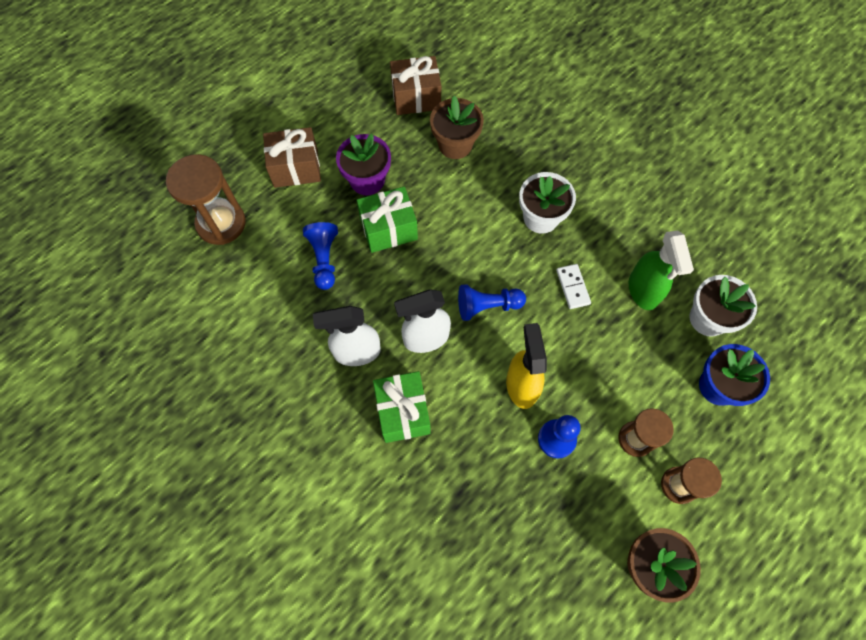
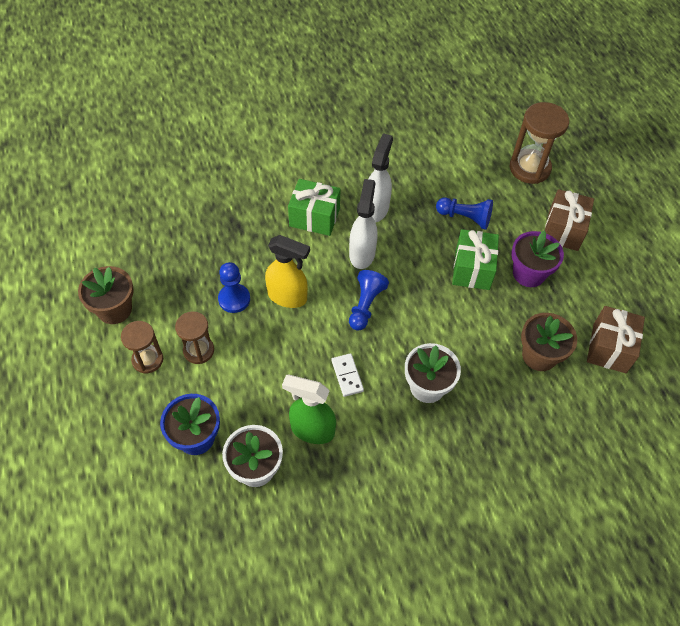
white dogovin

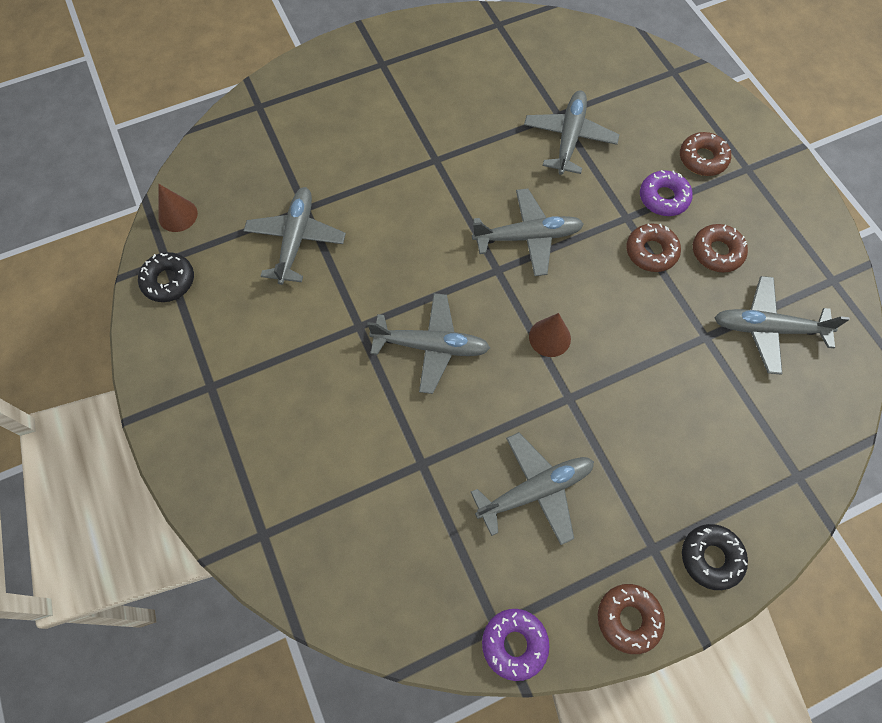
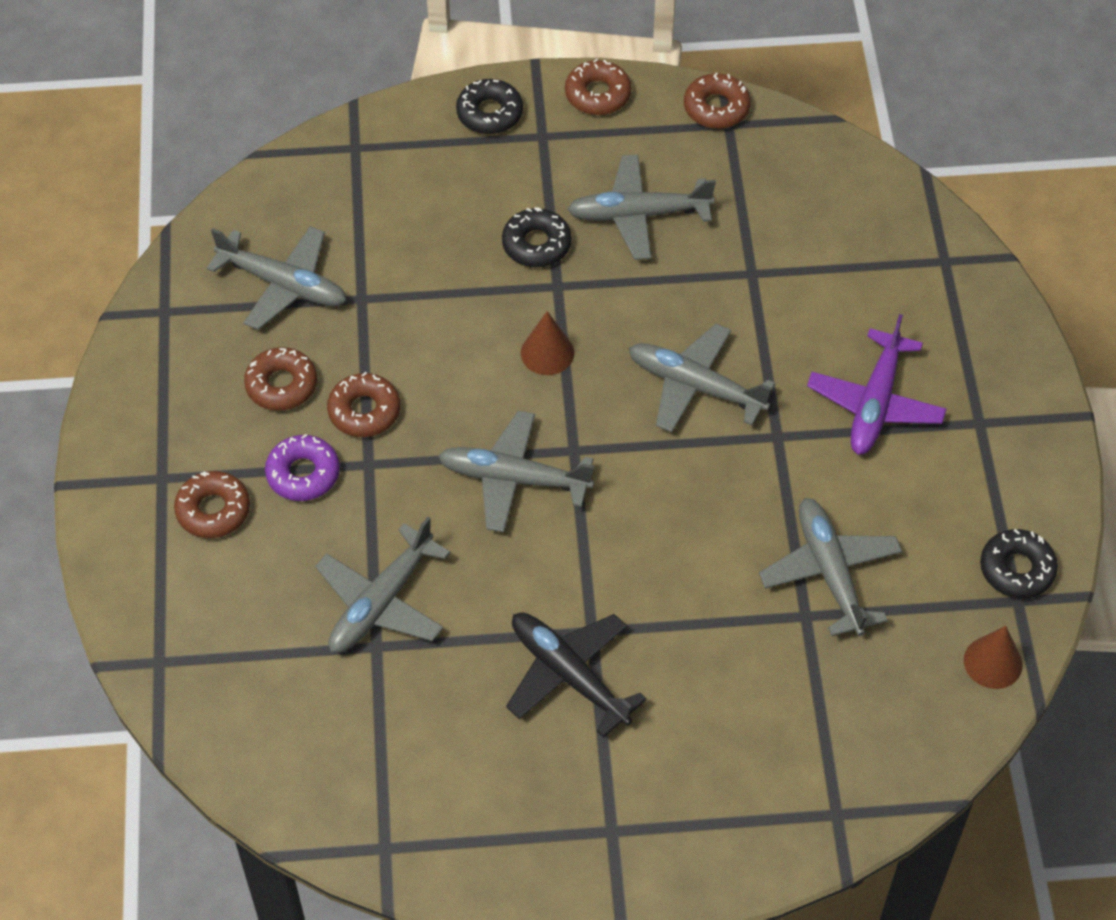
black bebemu (2nd from left)
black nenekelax
purple nenekelax
brown bebemu (5th from left)
grey nenekelax (6th from left)

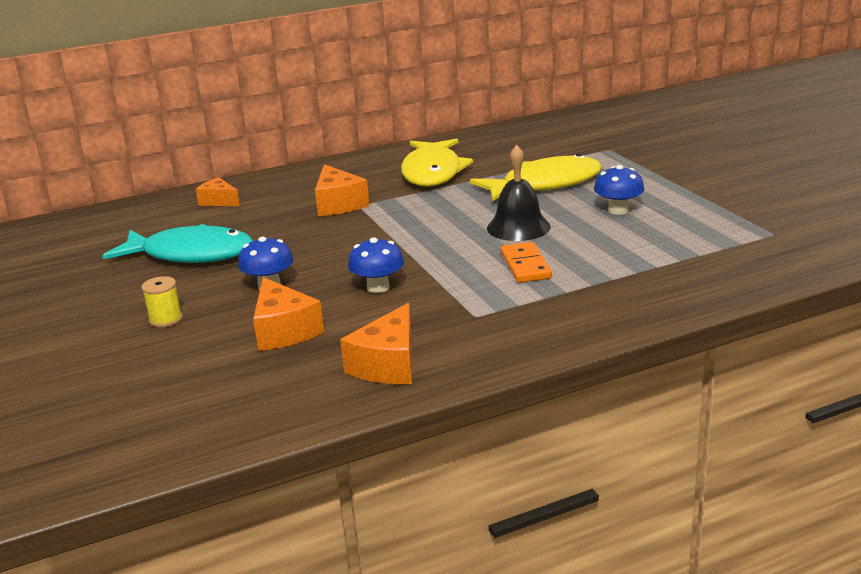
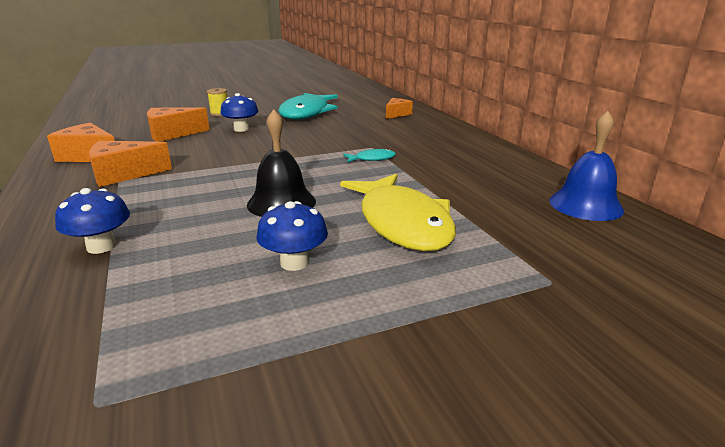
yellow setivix (1st from left in the first image)
orange dogovin
turquoise setivix (2nd from left)
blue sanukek
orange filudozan (2nd from left)
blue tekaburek (1st from left)

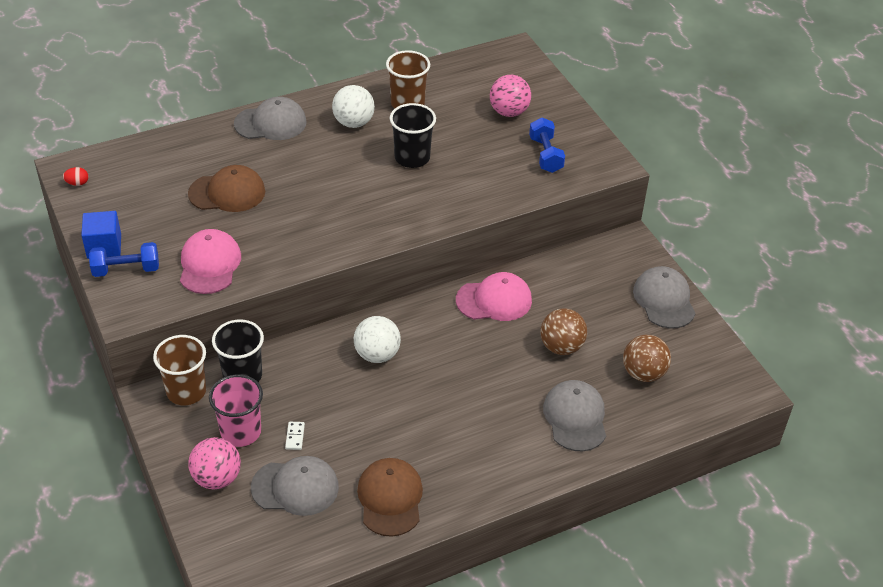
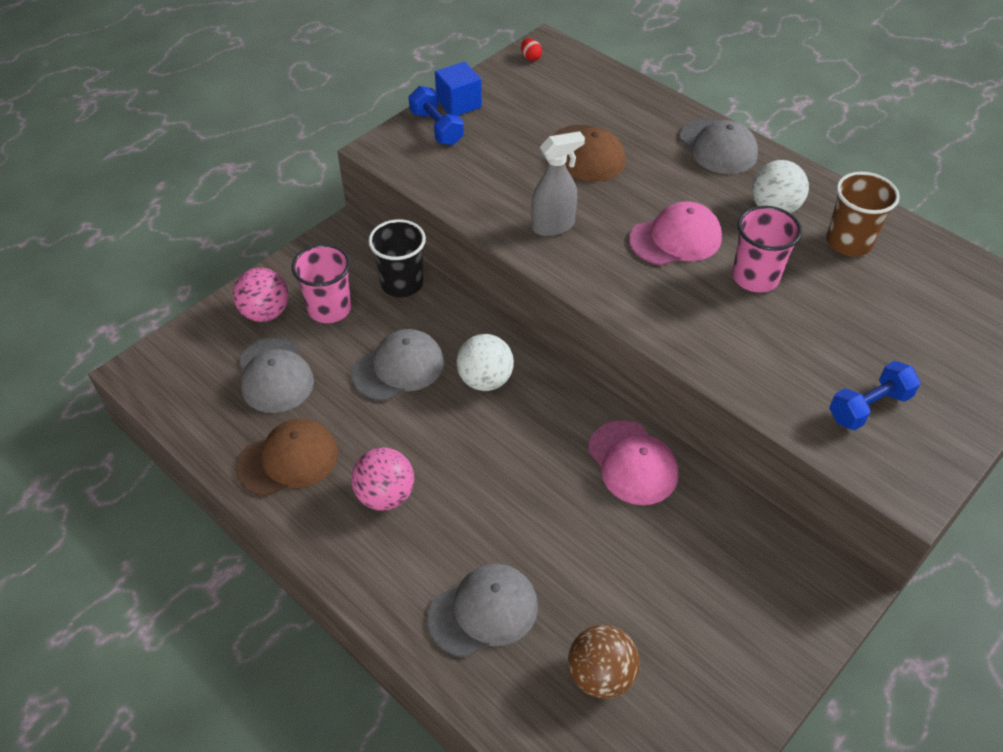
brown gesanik (1st from left in the first image)
white dogovin
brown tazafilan (1st from left in the first image)
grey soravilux
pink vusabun (2nd from left)
pink tazafilan (2nd from left)
grey vusabun (2nd from left)
pink gesanik (2nd from left)

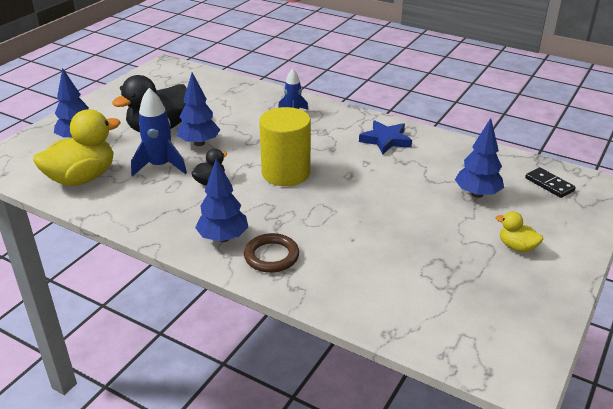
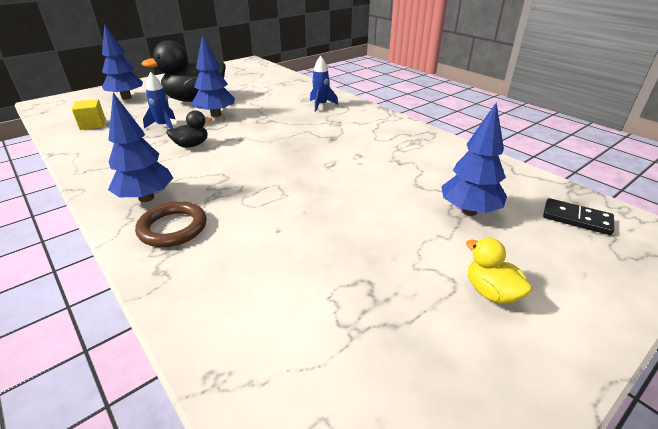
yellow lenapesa
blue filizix
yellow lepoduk
black dogovin
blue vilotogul (1st from left)

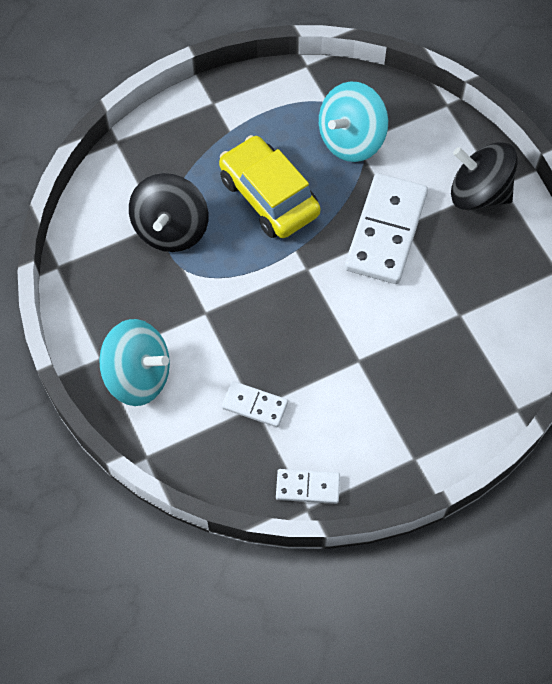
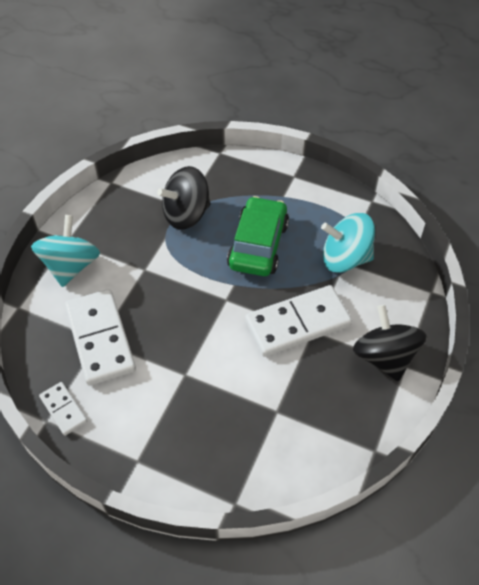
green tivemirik
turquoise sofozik (1st from left)
white dogovin (2nd from left)

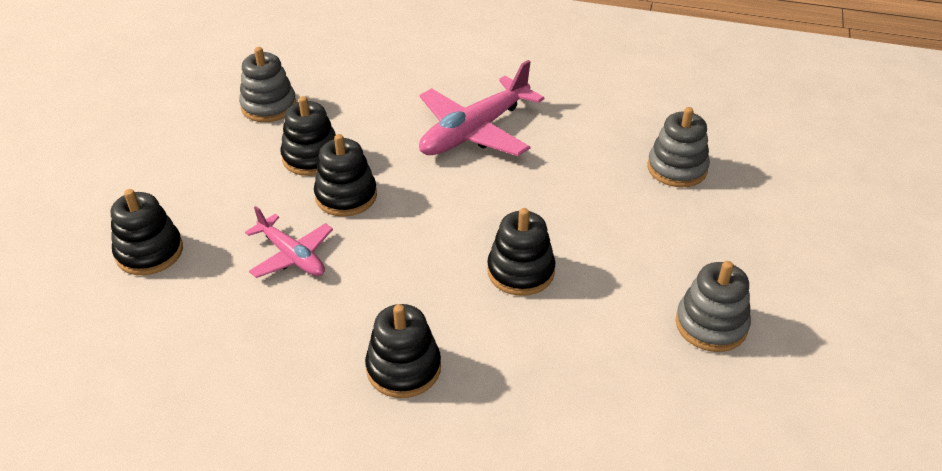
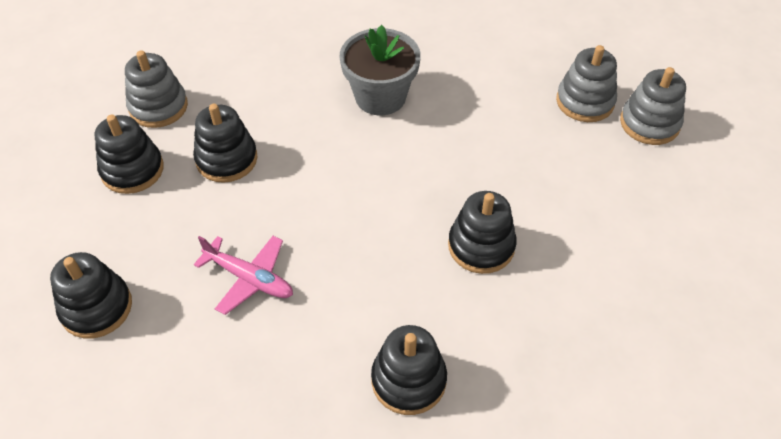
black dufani (2nd from left)
grey dufani (3rd from left)
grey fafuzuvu

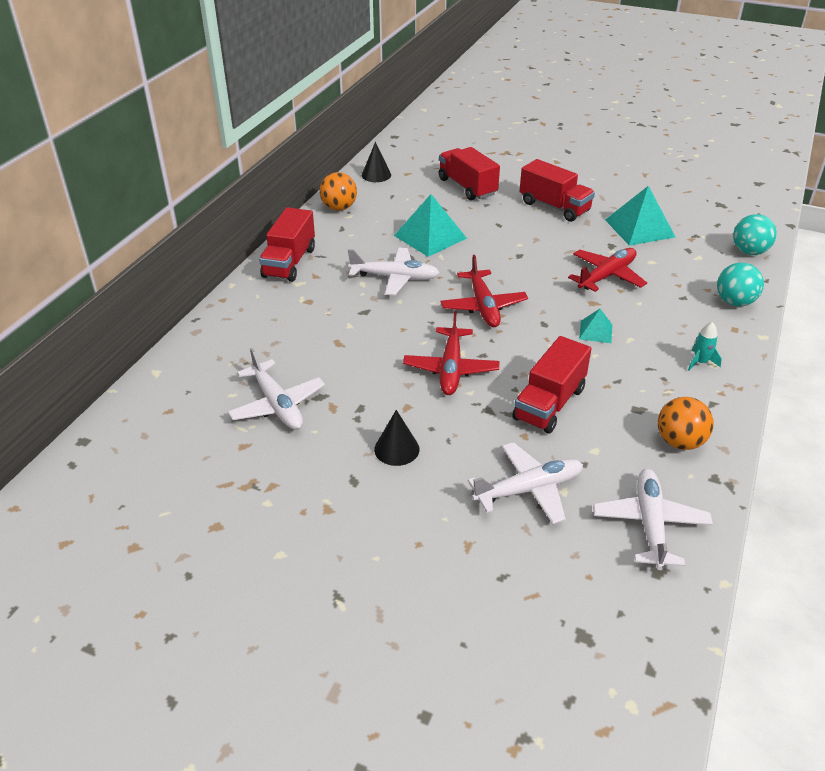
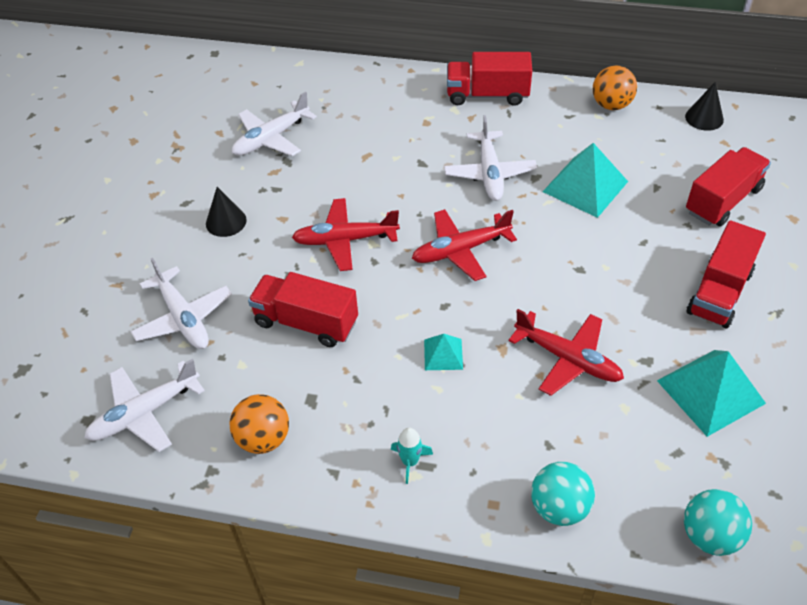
white nenekelax (1st from left)

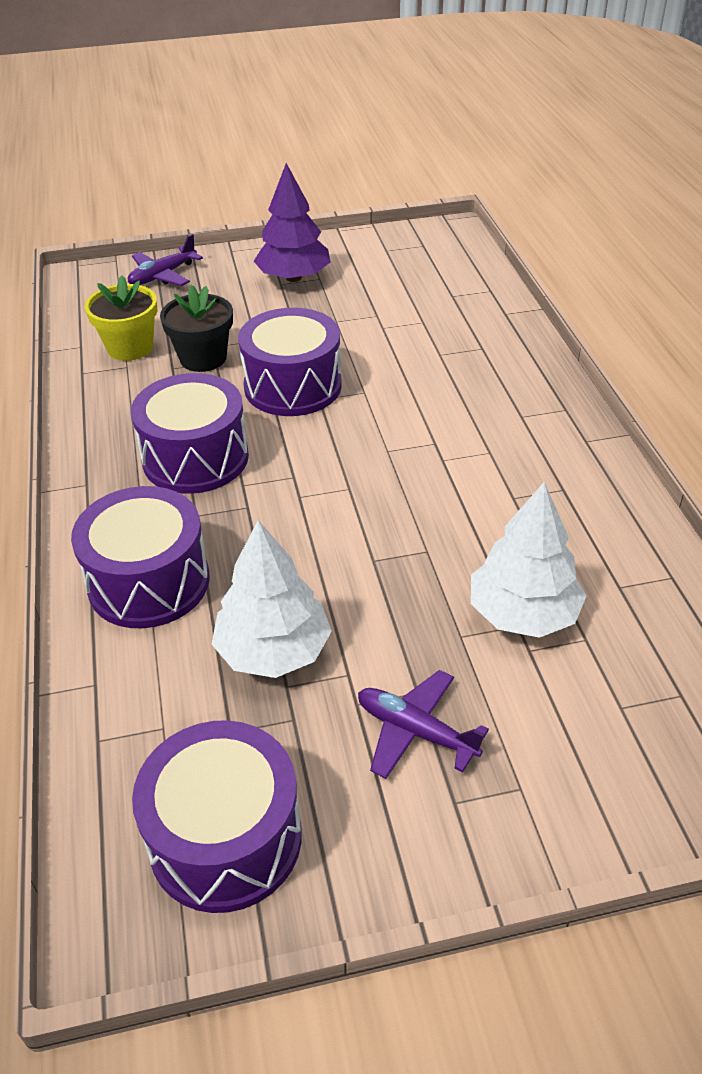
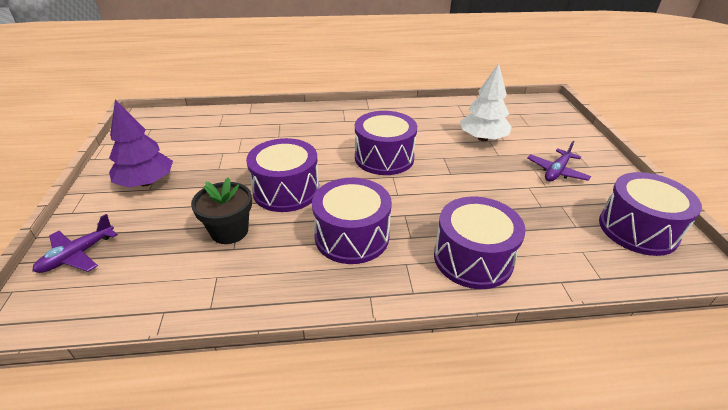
yellow fafuzuvu
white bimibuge (1st from left in the first image)
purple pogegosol (3rd from left)
purple nenekelax (1st from left)

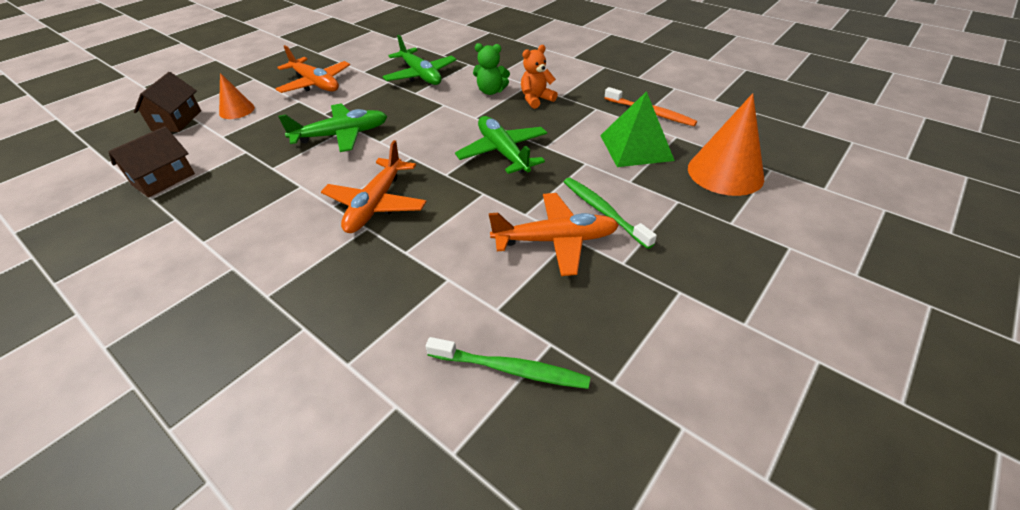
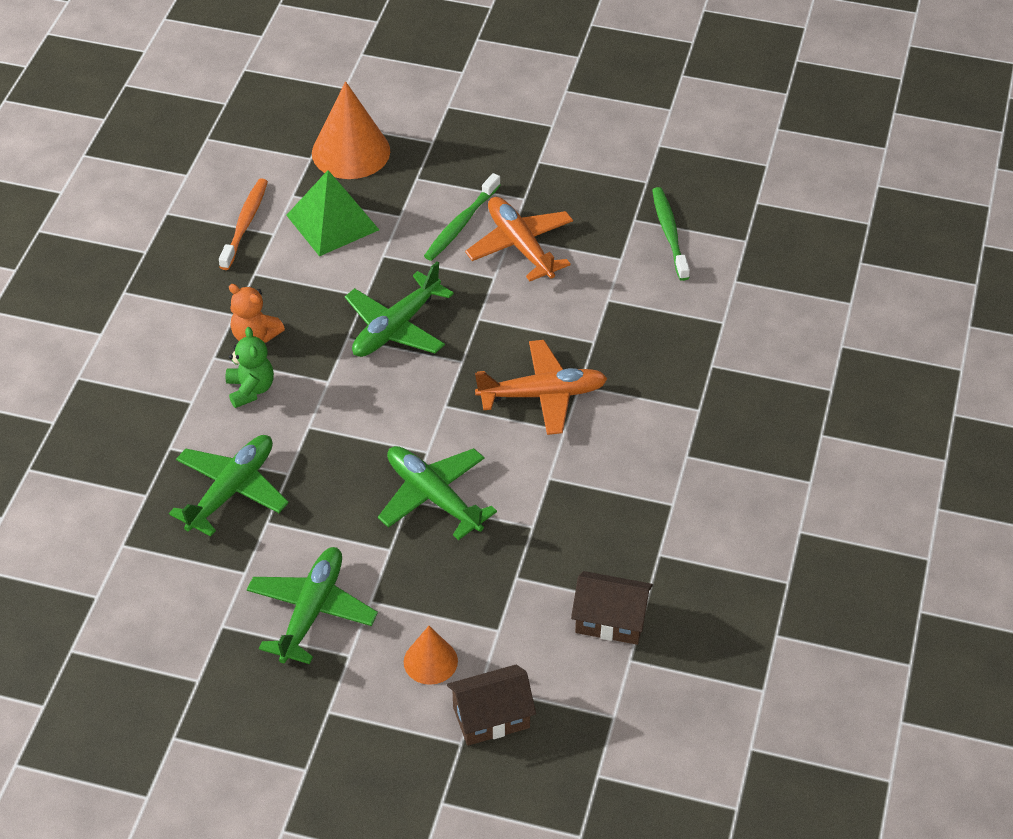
green nenekelax (2nd from left)

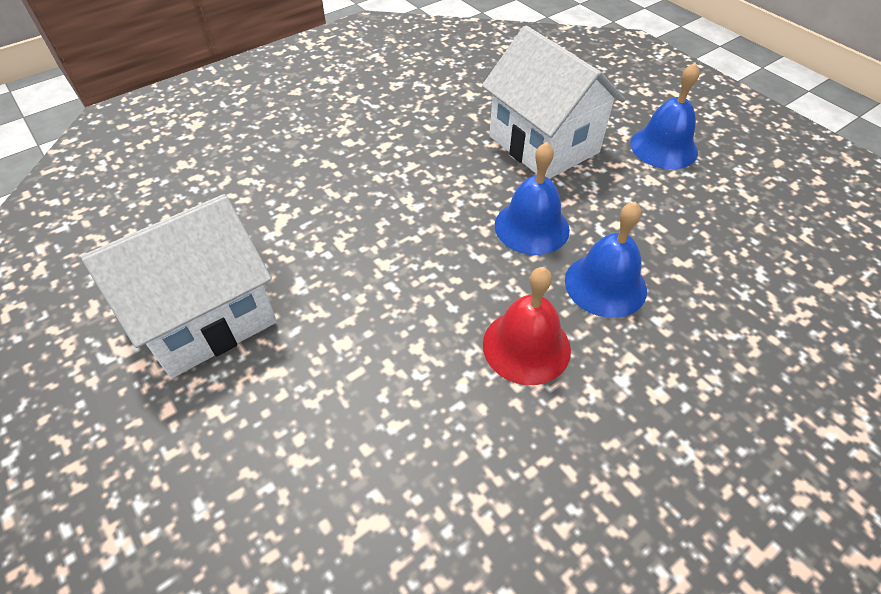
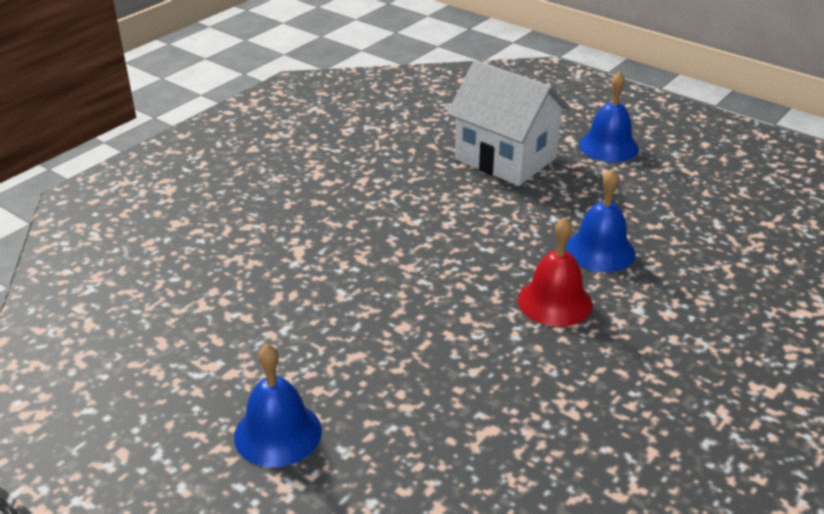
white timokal (1st from left in the first image)
blue sanukek (1st from left)

